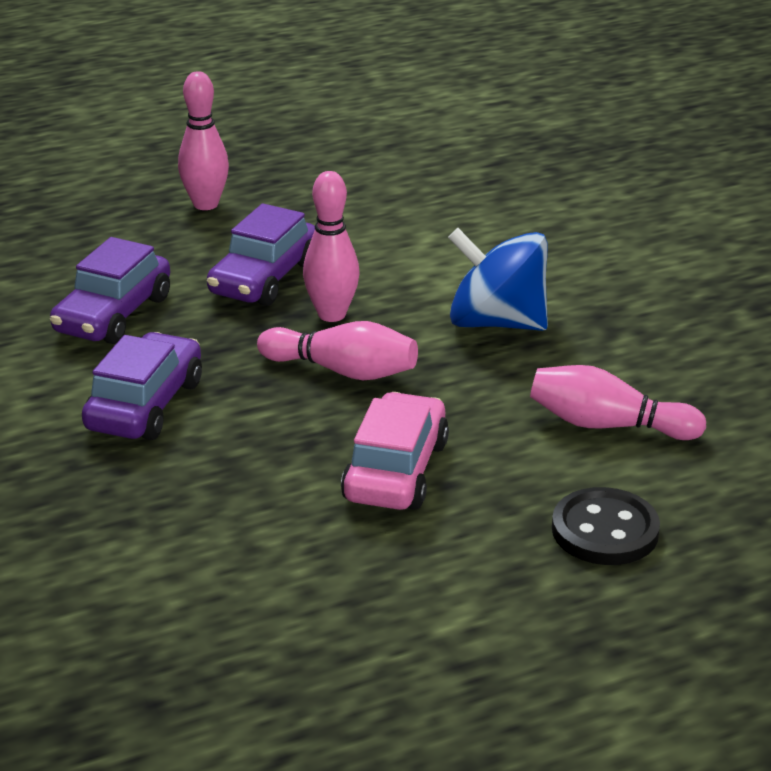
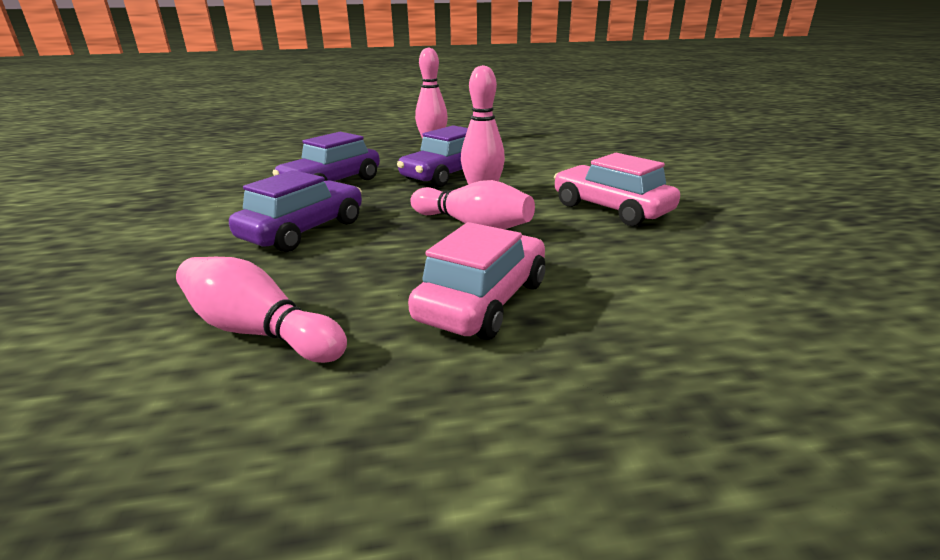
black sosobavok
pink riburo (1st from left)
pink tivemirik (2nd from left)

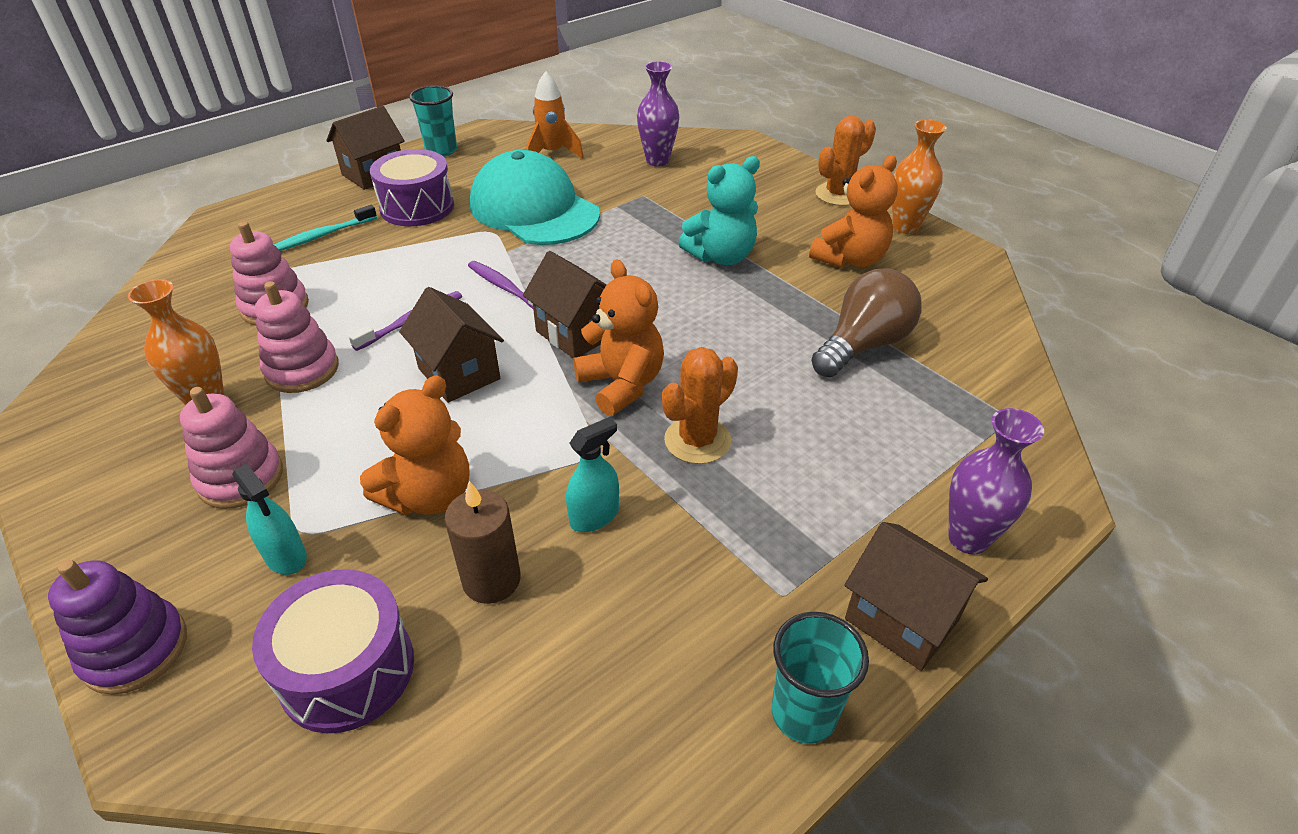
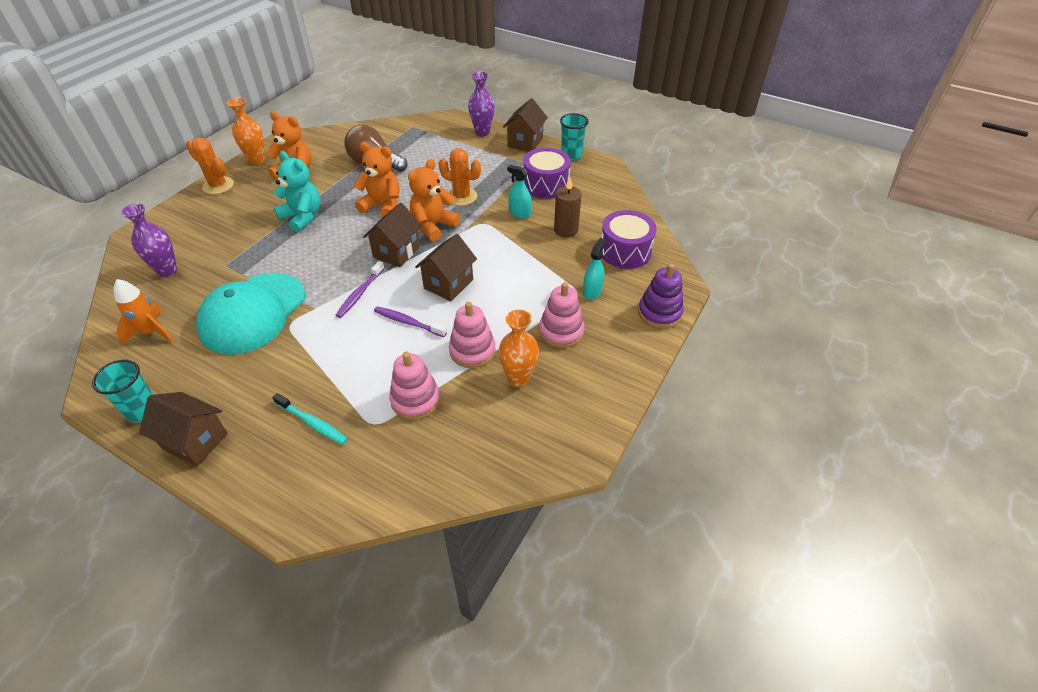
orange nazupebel (2nd from left)
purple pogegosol (1st from left)

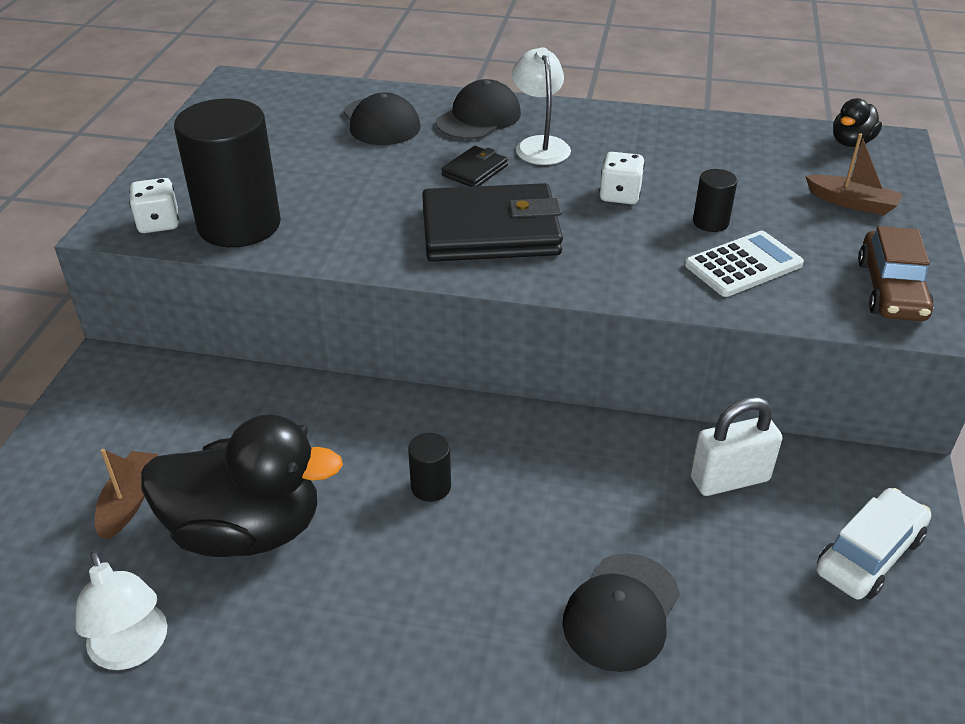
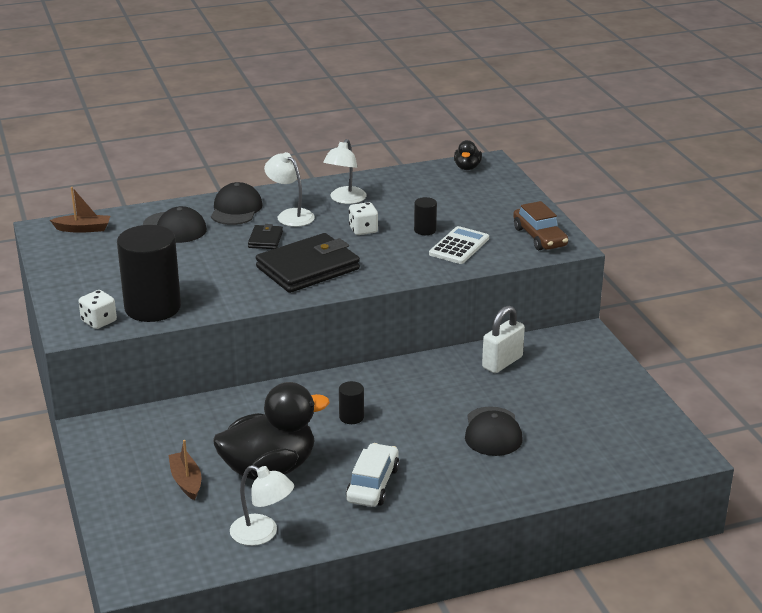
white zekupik (3rd from left)
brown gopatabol (1st from left)
white tivemirik

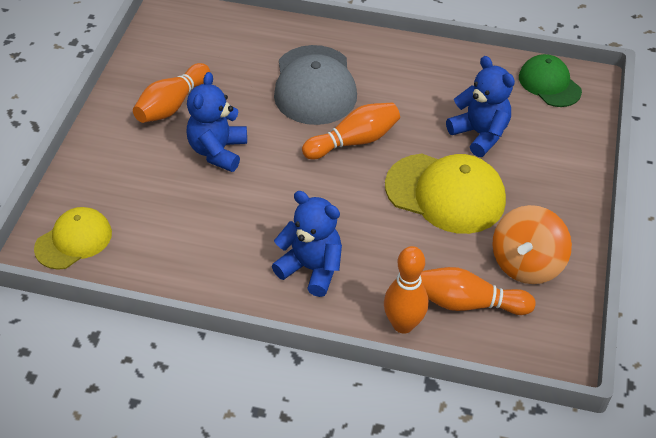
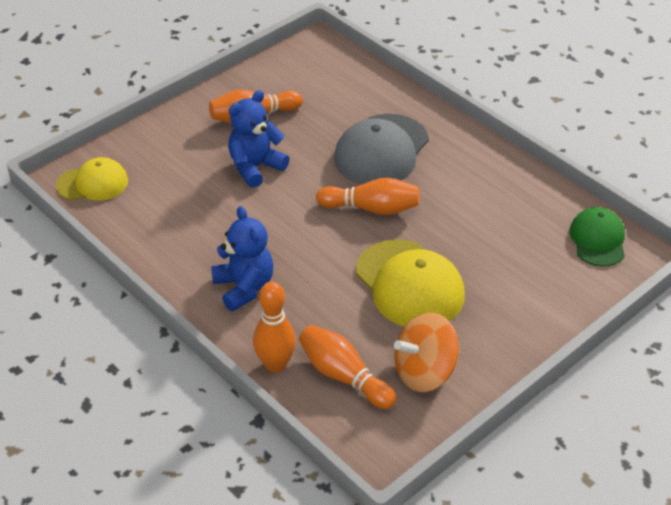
blue nazupebel (3rd from left in the first image)

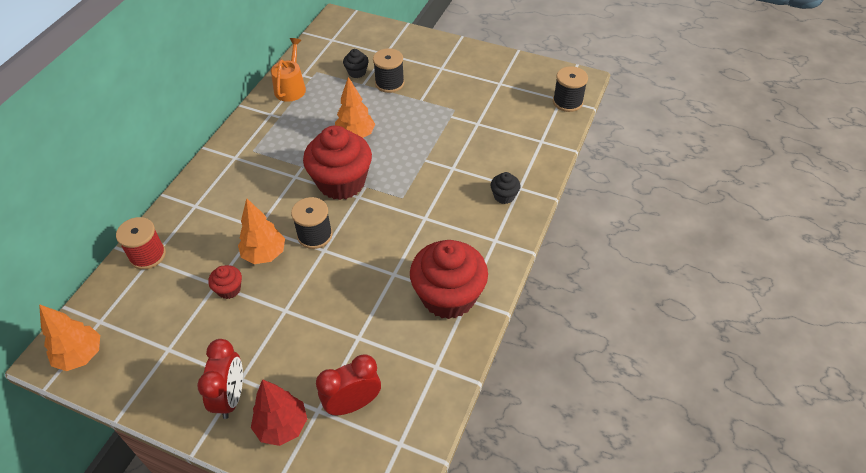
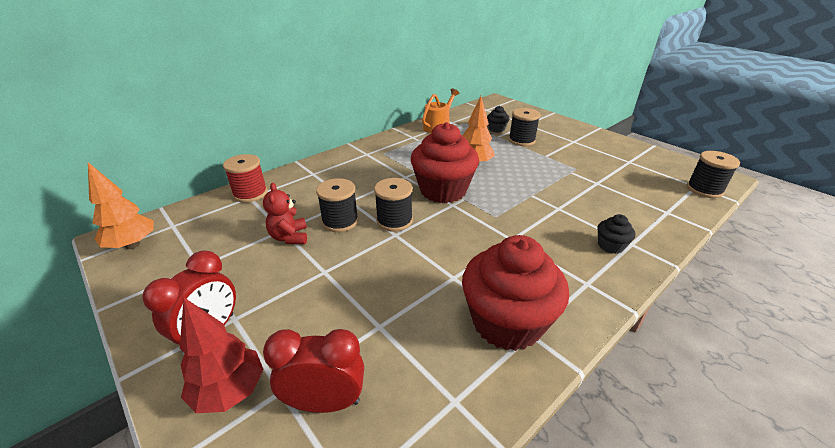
red nazupebel
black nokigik (1st from left)

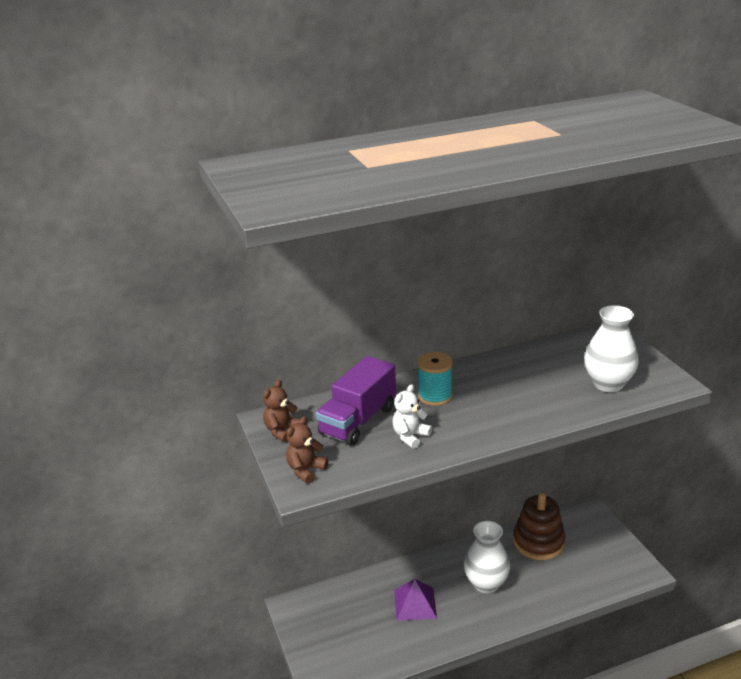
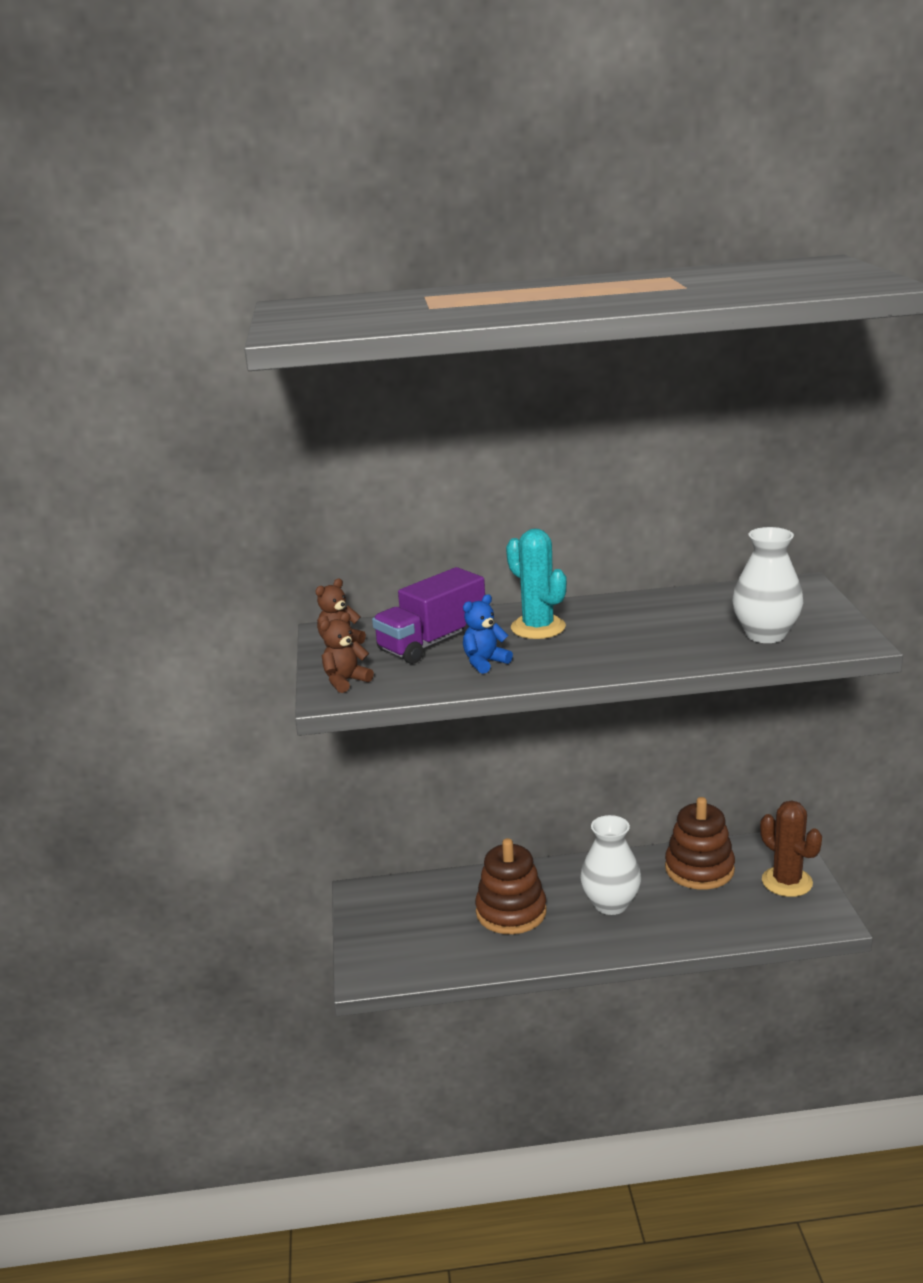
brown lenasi
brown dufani (1st from left)
turquoise lenasi
blue nazupebel

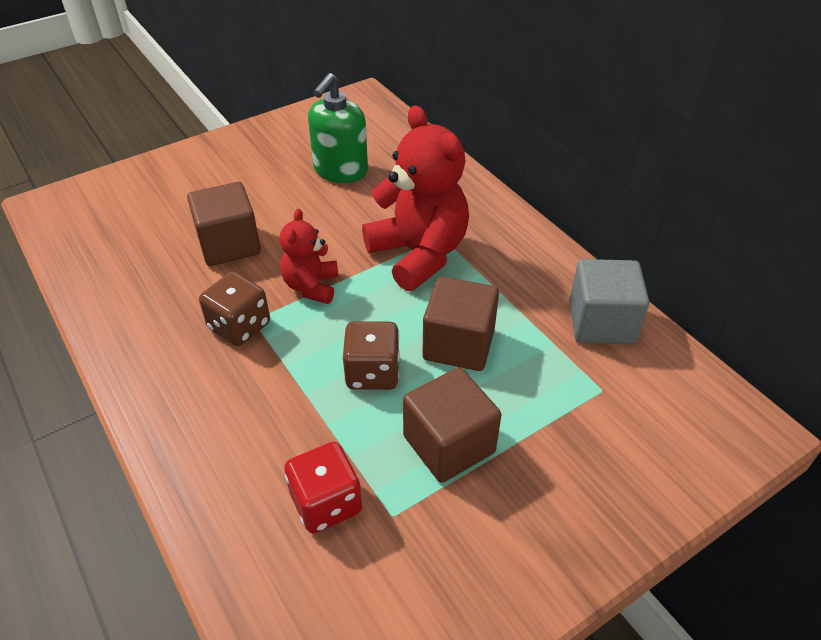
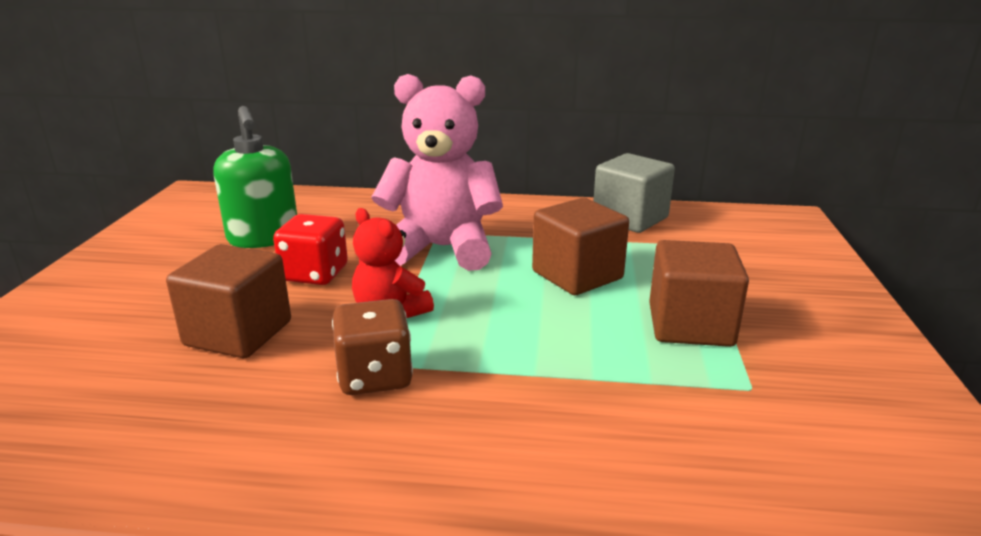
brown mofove (2nd from left in the first image)
red mofove
pink nazupebel

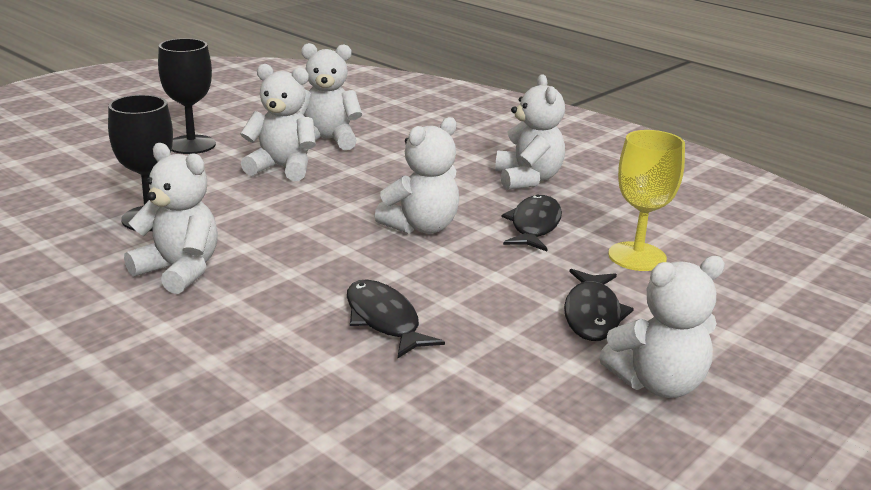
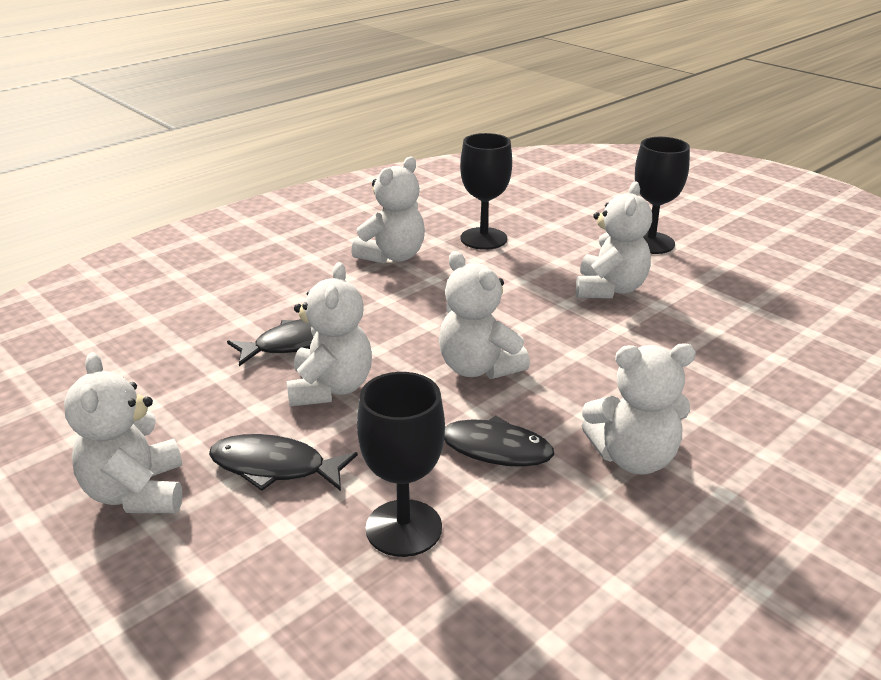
white nazupebel (2nd from left)
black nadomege (1st from left)

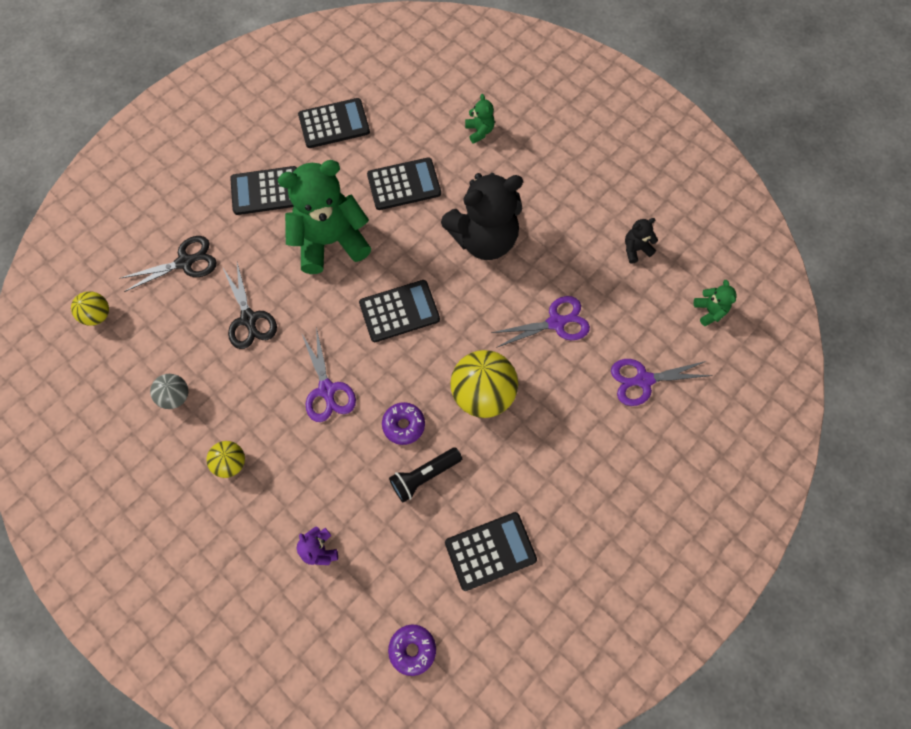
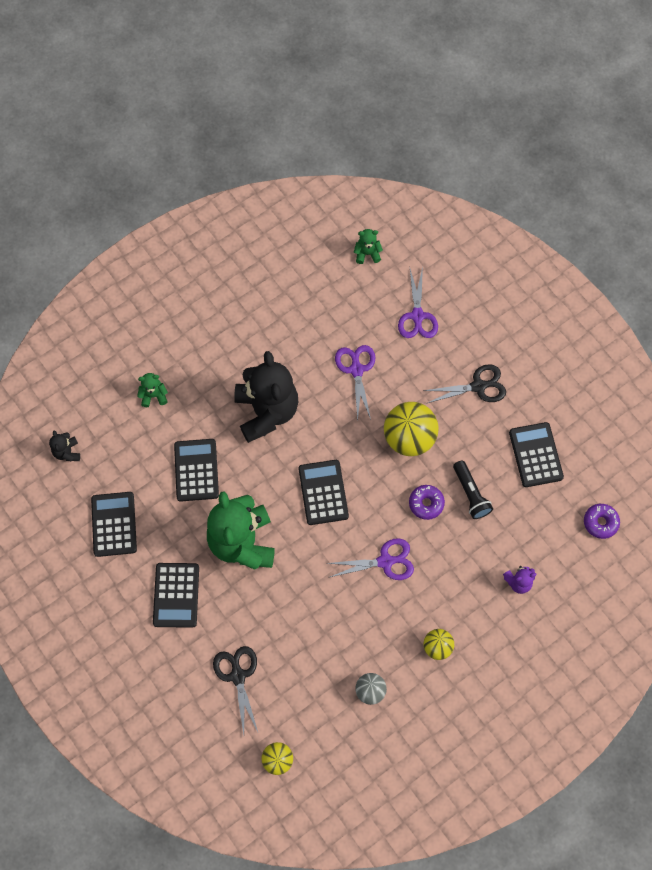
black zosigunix (2nd from left)
black nazupebel (1st from left)

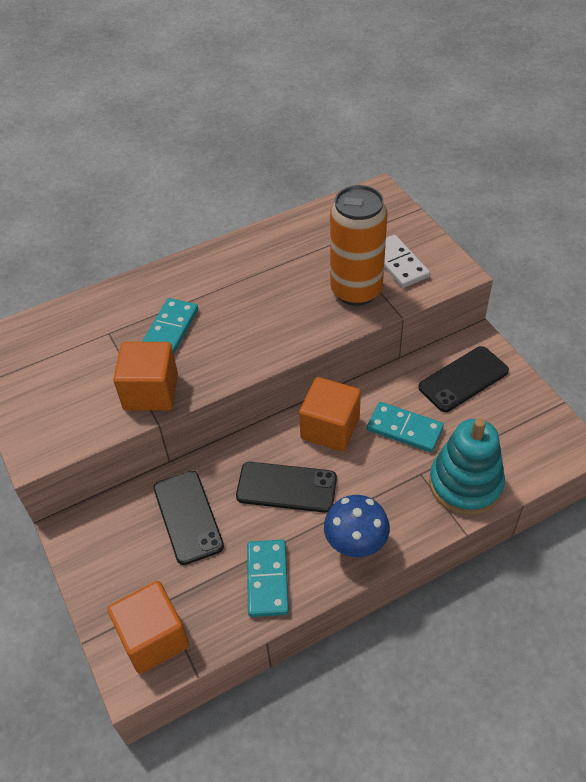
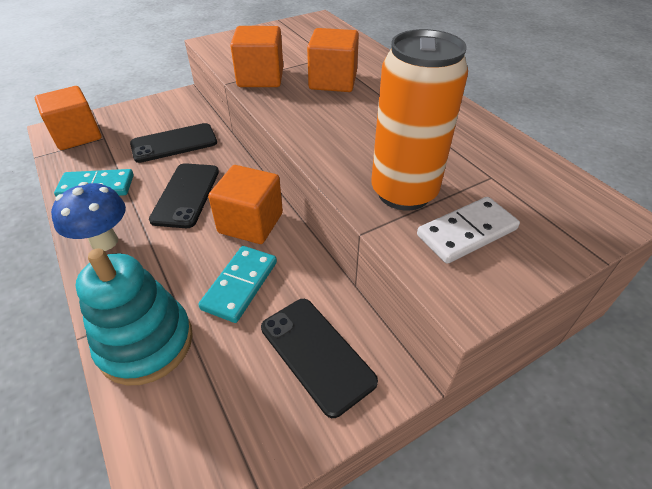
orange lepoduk (4th from left)

